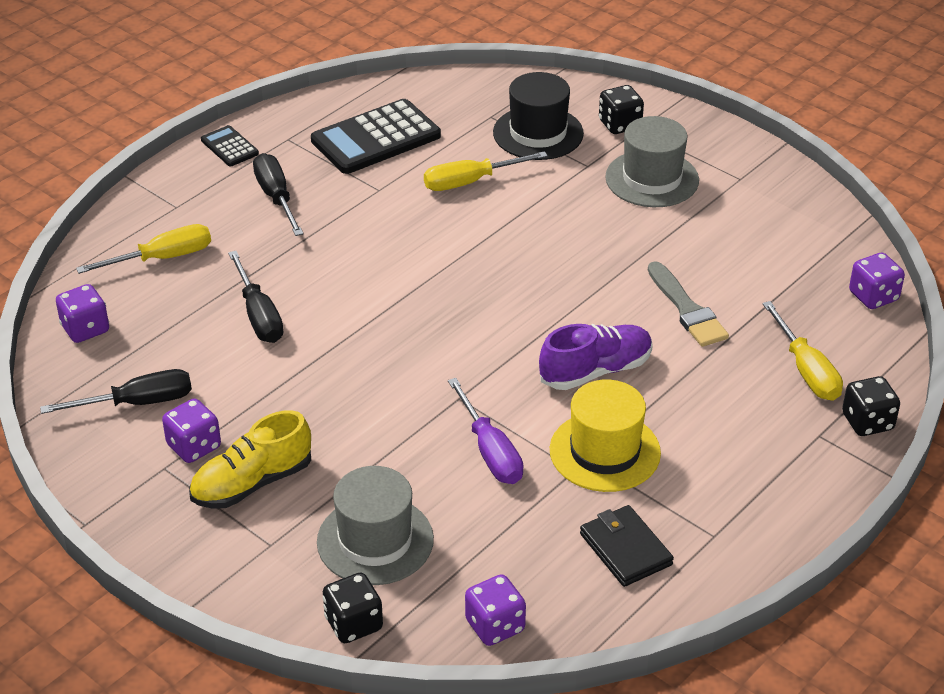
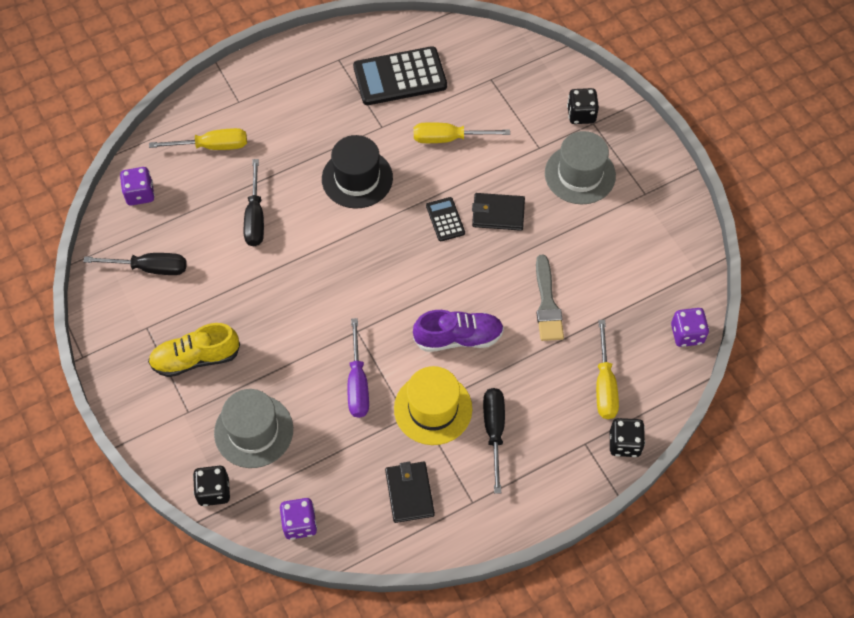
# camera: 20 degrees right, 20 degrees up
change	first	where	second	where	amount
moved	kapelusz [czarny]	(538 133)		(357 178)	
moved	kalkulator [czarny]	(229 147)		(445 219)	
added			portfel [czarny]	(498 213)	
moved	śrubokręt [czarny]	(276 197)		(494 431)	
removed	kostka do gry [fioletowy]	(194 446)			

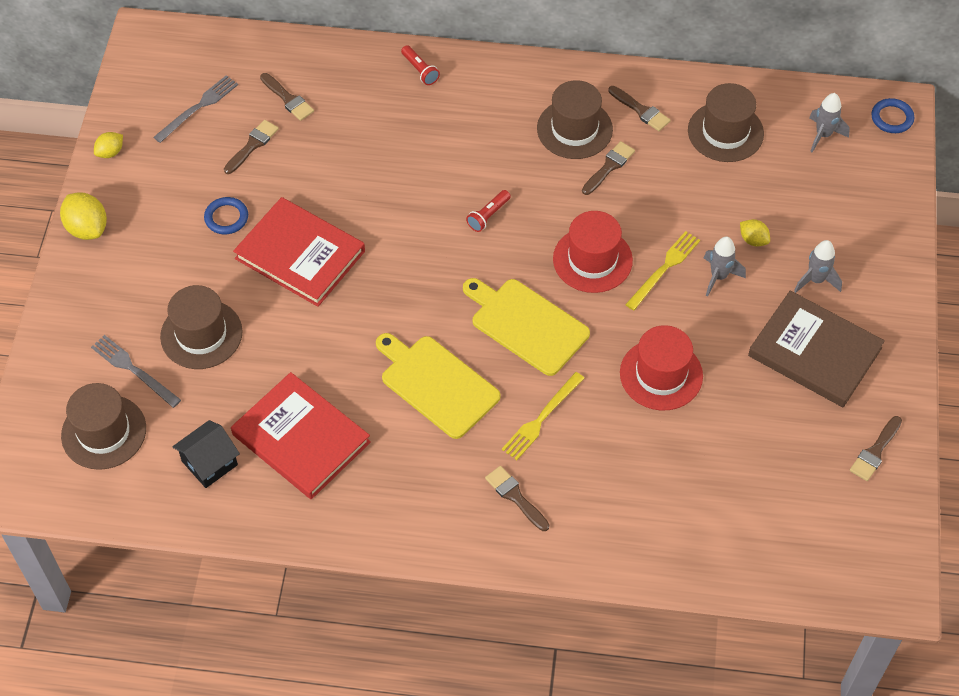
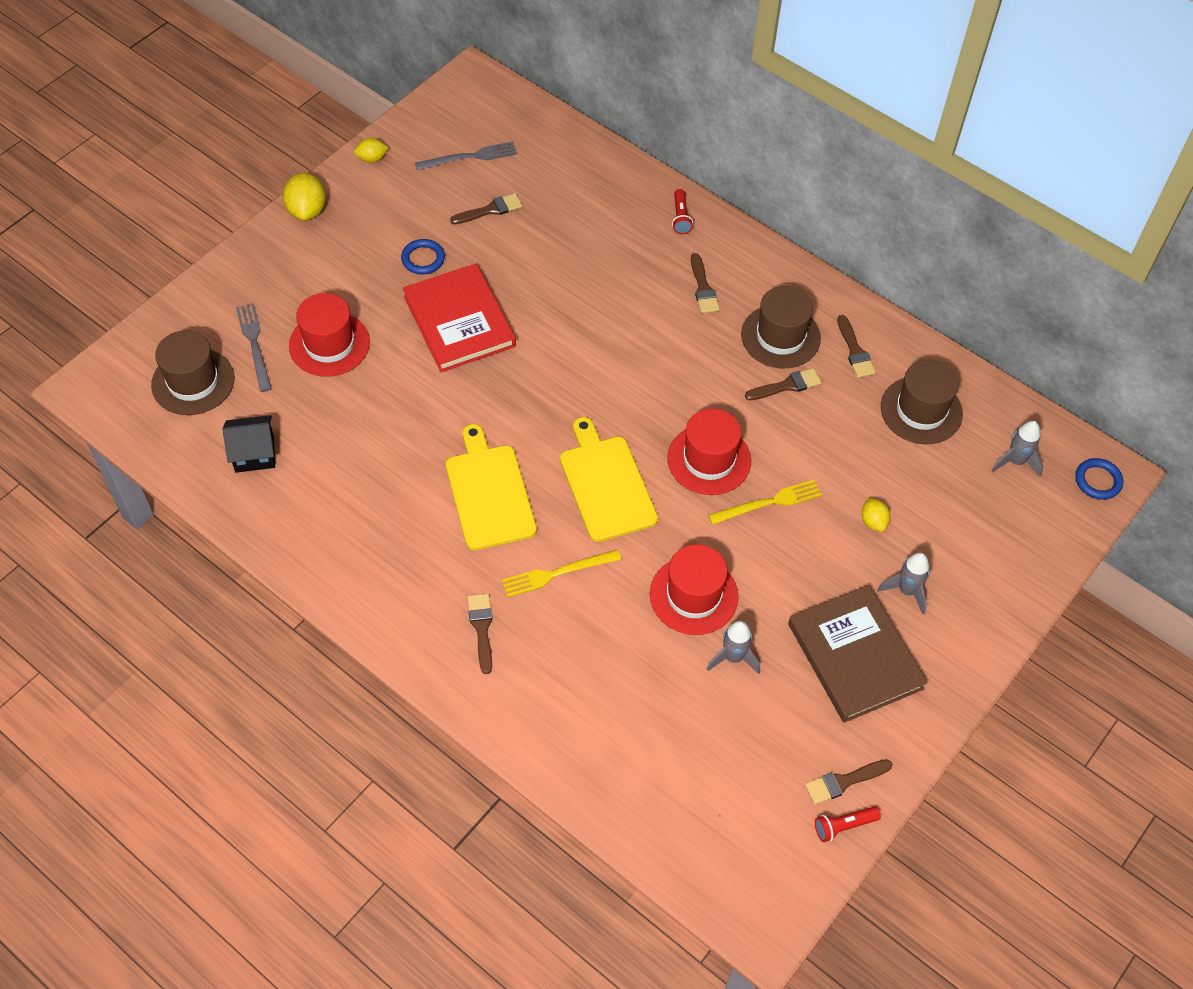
# camera: 30 degrees right, 0 degrees up
change	first	where	second	where	amount
recoloured	kapelusz [brązowy]	(201 334)	kapelusz [czerwony]	(329 344)	
moved	pędzel [brązowy]	(288 99)		(703 288)	
moved	rakieta [szary]	(718 276)		(733 657)	
moved	latarka [czerwony]	(488 215)		(844 826)	
removed	książka [czerwony]	(301 438)			

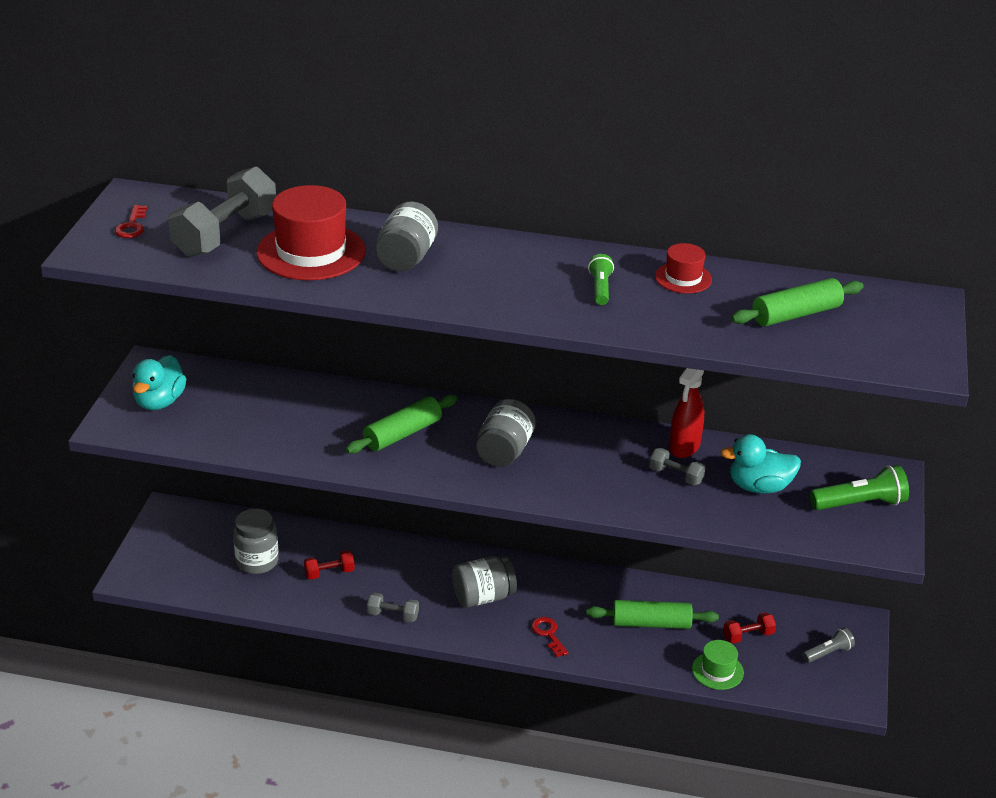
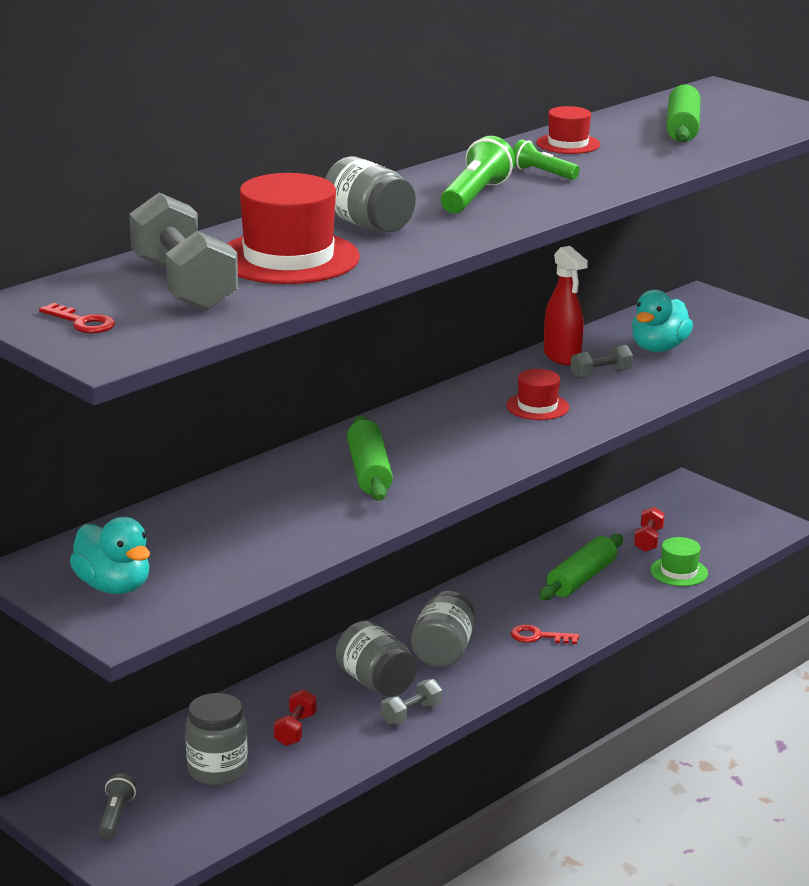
# camera: 55 degrees left, 10 degrees down
change	first	where	second	where	amount
moved	latarka [szary]	(828 653)		(115 816)	
moved	słoik [szary]	(504 451)		(376 682)	
moved	latarka [zielony]	(860 503)		(475 196)	
added			kapelusz [czerwony]	(537 406)	

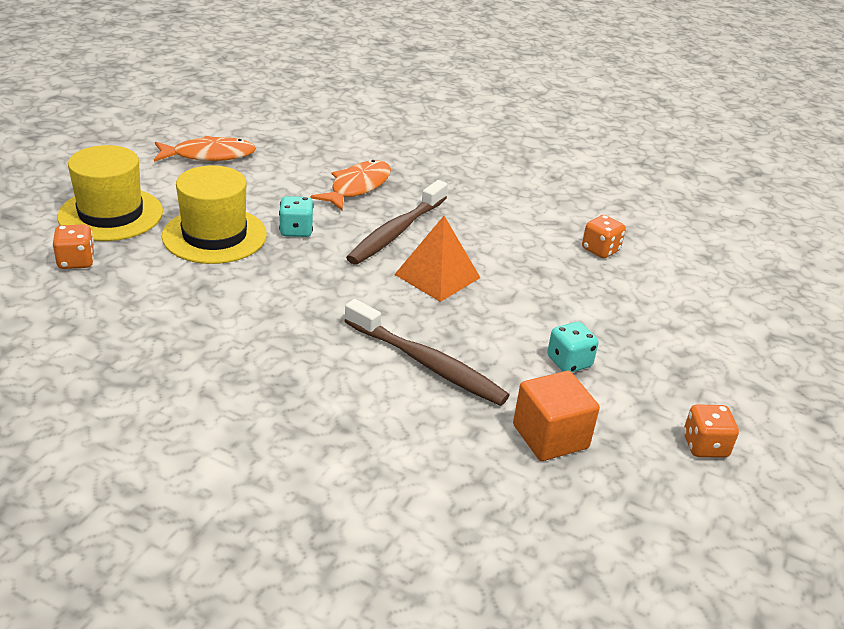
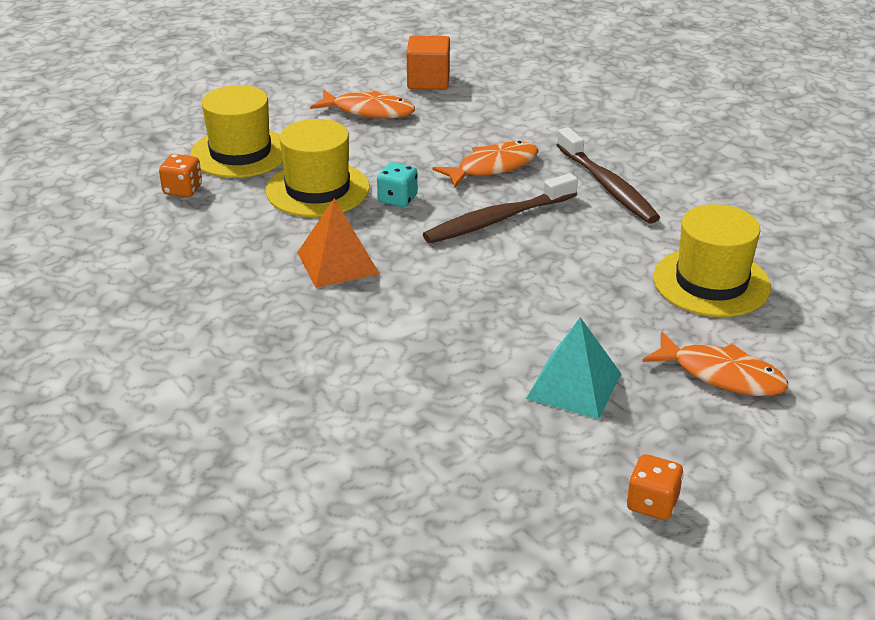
# camera: 30 degrees right, 0 degrees up
change	first	where	second	where	amount
moved	piramida [pomarańczowy]	(437 276)		(338 262)	
moved	sześcian [pomarańczowy]	(550 436)		(428 81)	
replaced	kostka do gry [turkusowy]	(569 362)	piramida [turkusowy]	(574 386)	
moved	szczoteczka do zębów [brązowy]	(427 363)		(607 186)	
added			ryba [pomarańczowy]	(721 375)	
replaced	kostka do gry [pomarańczowy]	(600 250)	kapelusz [żółty]	(711 282)	

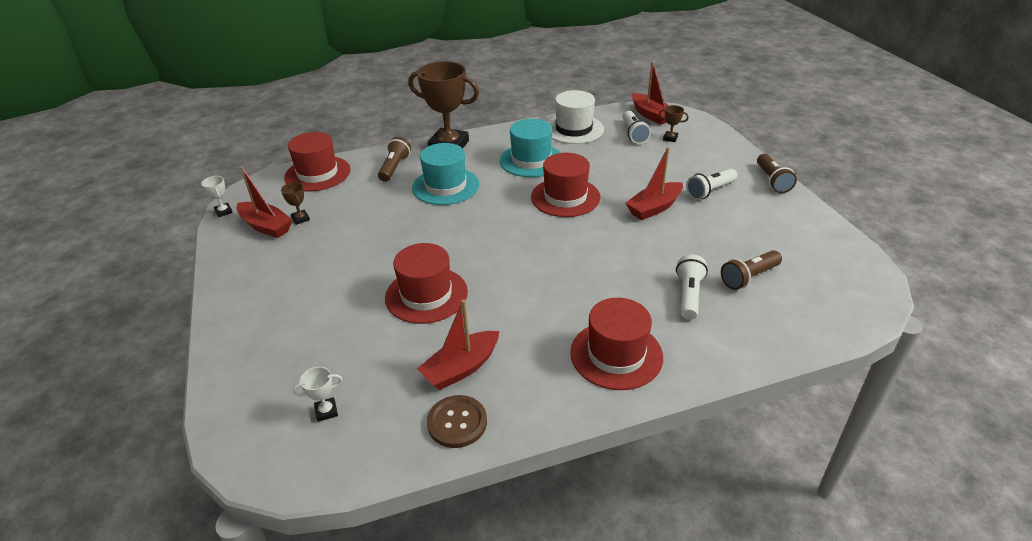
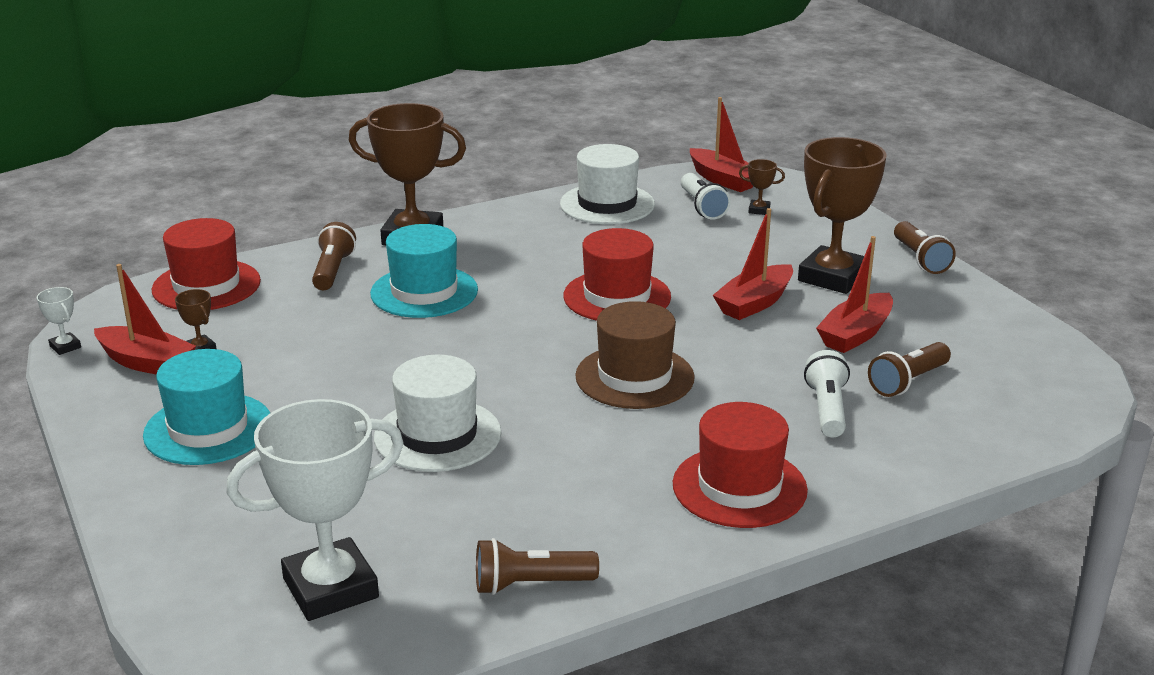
# camera: 10 degrees left, 10 degrees down
change	first	where	second	where	amount
moved	kapelusz [turkusowy]	(531 160)		(208 429)	
resized	puchar [biały]	(326 411)		(330 588)	x2.49
recoloured	kapelusz [czerwony]	(426 295)	kapelusz [biały]	(437 435)	
replaced	guzik [brązowy]	(457 422)	latarka [brązowy]	(530 584)	
added			kapelusz [brązowy]	(634 377)	
replaced	latarka [biały]	(710 191)	puchar [brązowy]	(832 277)	
moved	łódka [czerwony]	(461 368)		(855 334)	

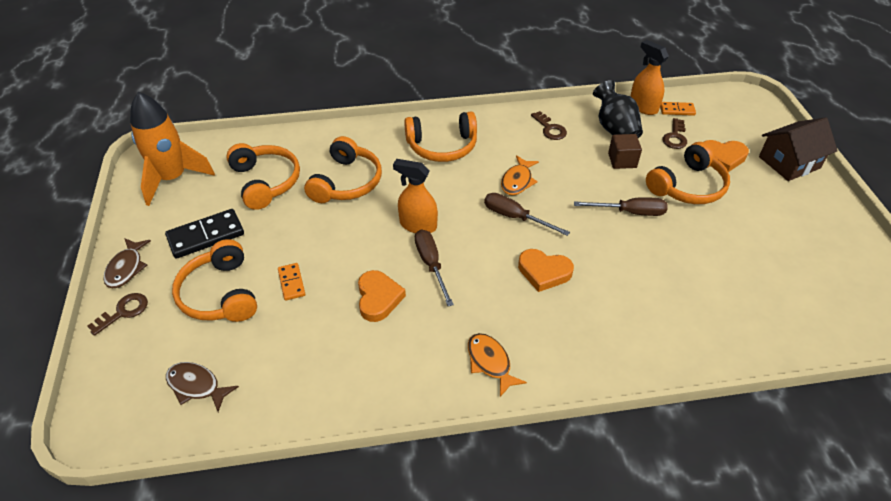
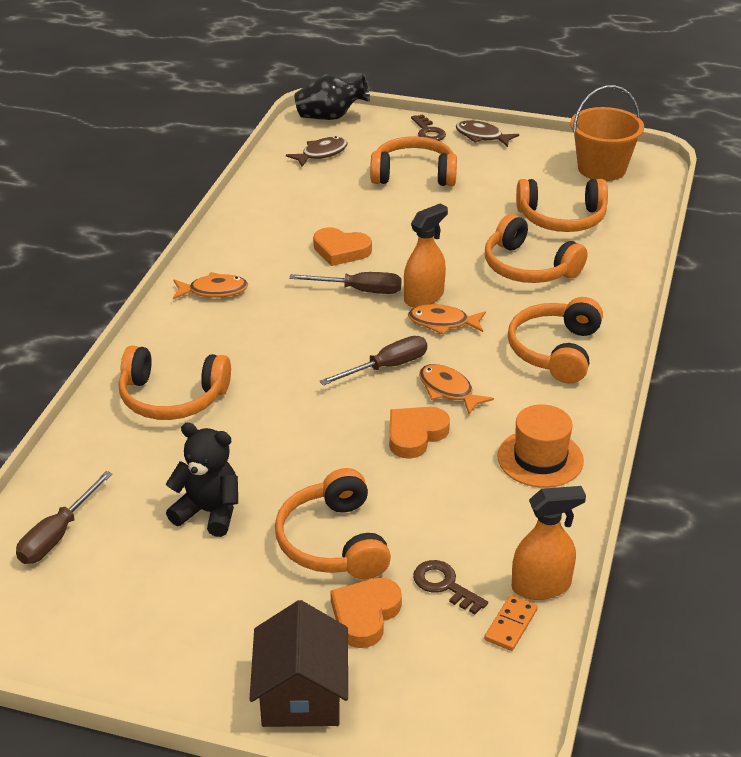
# camera: 115 degrees right, 10 degrees down
change	first	where	second	where	amount
moved	śrubokręt [brązowy]	(630 212)		(57 535)	
added			słuchawki [pomarańczowy]	(172 398)	
added			miś [czarny]	(208 512)	
moved	wazon [czarny]	(614 129)		(330 117)	
moved	serce [pomarańczowy]	(544 272)		(415 435)	
added			ryba [pomarańczowy]	(442 323)	
replaced	klucz [brązowy]	(550 129)	kapelusz [pomarańczowy]	(540 458)	
replaced	rakieta [pomarańczowy]	(173 178)	wiadro [pomarańczowy]	(601 169)	
removed	kostka domina [czarny]	(206 236)			
removed	kostka domina [pomarańczowy]	(291 283)			
removed	sześcian [brązowy]	(622 160)			

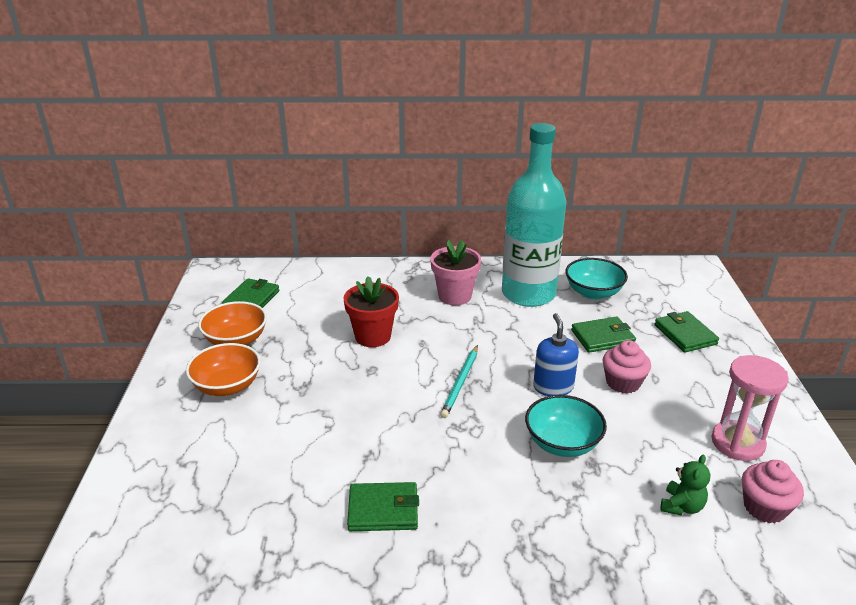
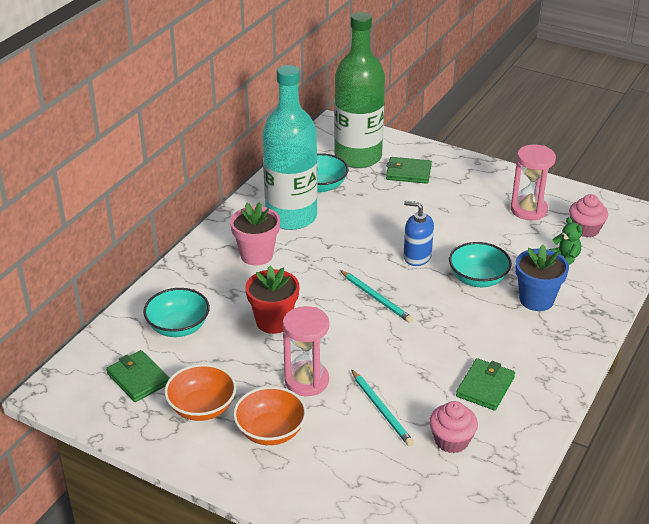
# camera: 60 degrees left, 5 degrees up
change	first	where	second	where	amount
added			miska [turkusowy]	(178 327)	
added			klepsydra [różowy]	(306 381)	
added			butelka [zielony]	(358 157)	
added			ołówek [turkusowy]	(381 410)	
moved	muffinka [różowy]	(623 383)		(451 440)	
added			doniczka [niebieski]	(536 300)	
removed	portfel [zielony]	(602 337)			

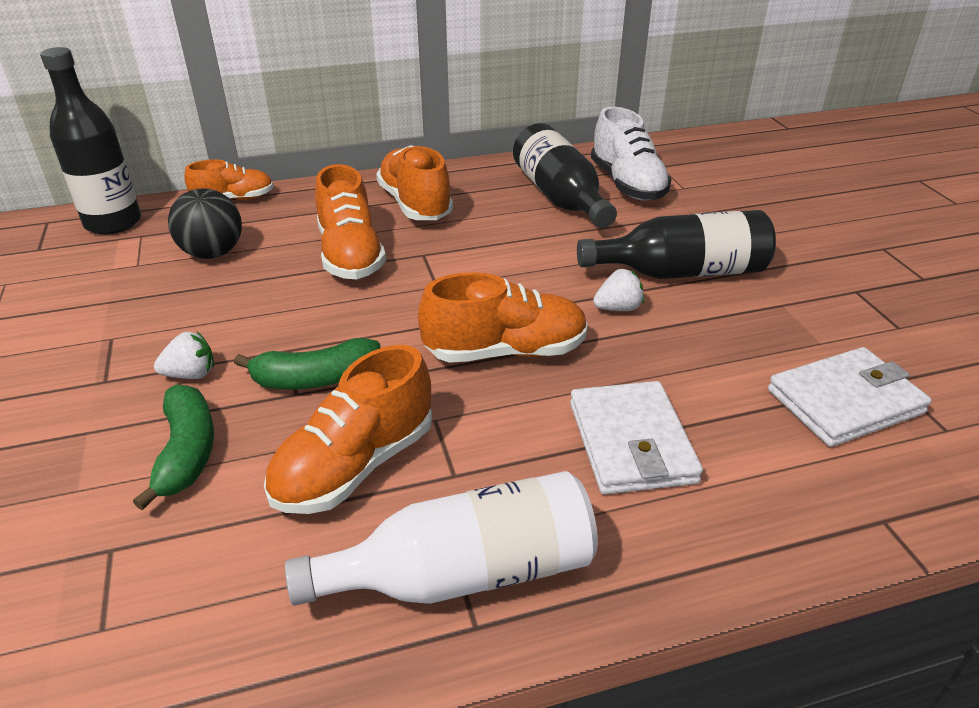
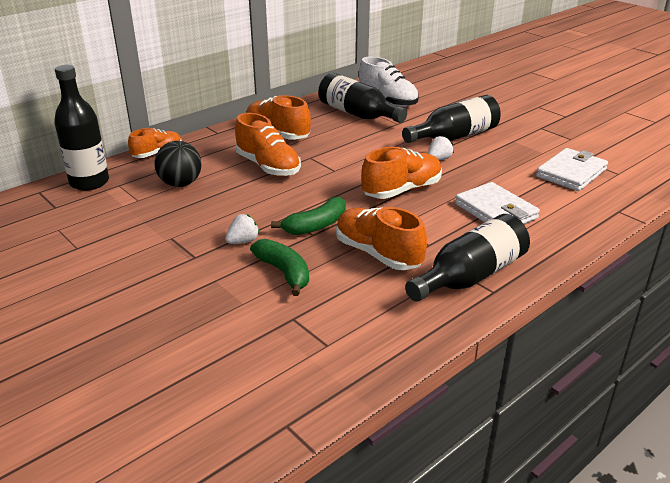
# camera: 25 degrees left, 5 degrees down
change	first	where	second	where	amount
turned	but [pomarańczowy]	(355 466)		(378 254)	120 degrees clockwise
recoloured	butelka [biały]	(464 572)	butelka [czarny]	(470 276)	

